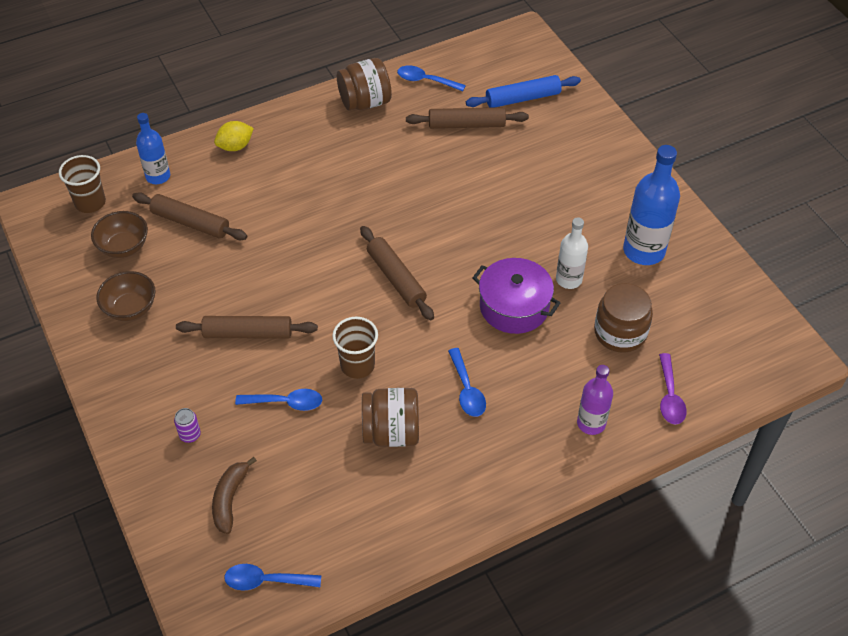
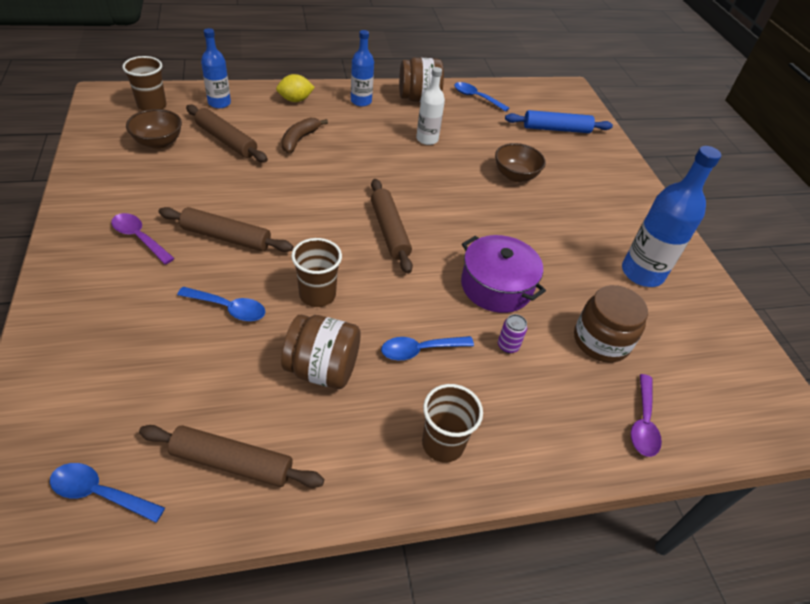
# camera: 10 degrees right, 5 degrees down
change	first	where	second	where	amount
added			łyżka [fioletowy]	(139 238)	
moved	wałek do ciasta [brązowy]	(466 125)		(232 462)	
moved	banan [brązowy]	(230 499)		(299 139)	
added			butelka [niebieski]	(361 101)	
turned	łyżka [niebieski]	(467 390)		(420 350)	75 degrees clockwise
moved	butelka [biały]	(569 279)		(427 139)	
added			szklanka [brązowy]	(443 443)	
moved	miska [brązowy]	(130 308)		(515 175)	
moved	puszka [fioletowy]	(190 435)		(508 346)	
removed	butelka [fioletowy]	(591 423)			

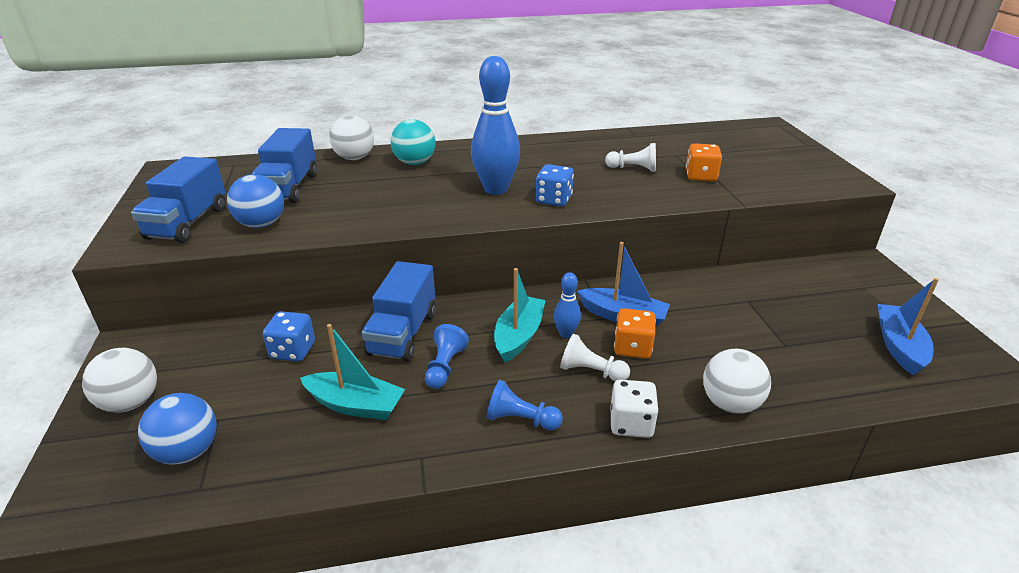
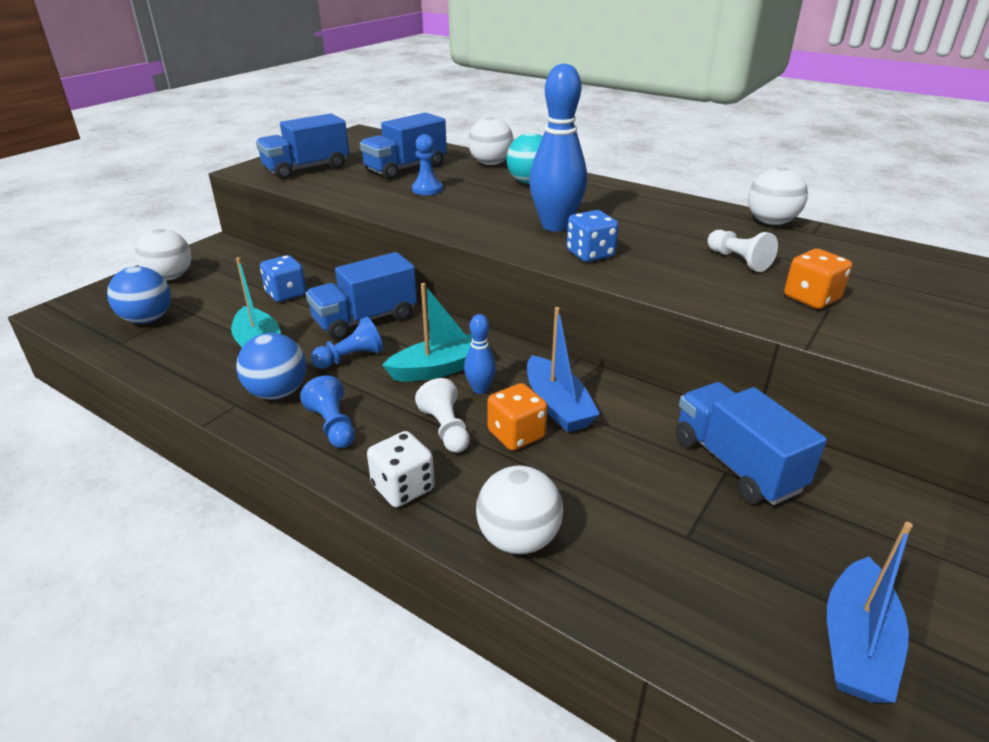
# camera: 45 degrees right, 0 degrees up
change	first	where	second	where	amount
moved	piłka [niebieski]	(261 224)		(277 393)	
added			pionek [niebieski]	(427 189)	
added			ciężarówka [niebieski]	(736 464)	
added			piłka [biały]	(771 222)	
turned	łódka [niebieski]	(899 346)		(856 644)	150 degrees clockwise

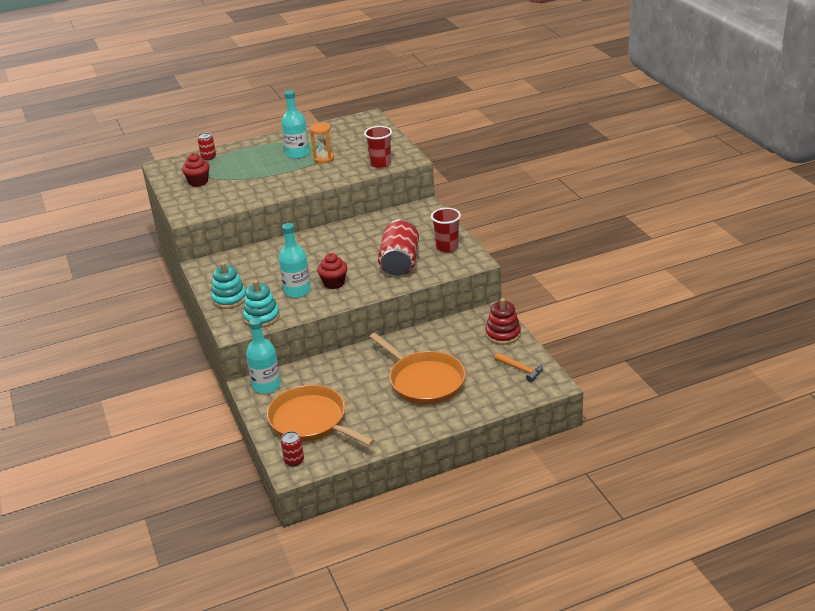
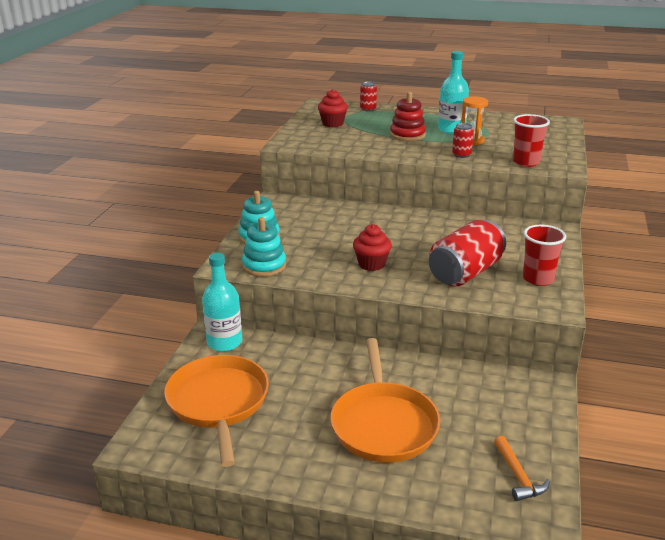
# camera: 35 degrees right, 5 degrees down
change	first	where	second	where	amount
moved	zabawka nakładanka [czerwony]	(503 334)		(407 135)	
moved	puszka [czerwony]	(294 461)		(461 155)	
removed	butelka [turkusowy]	(297 291)			

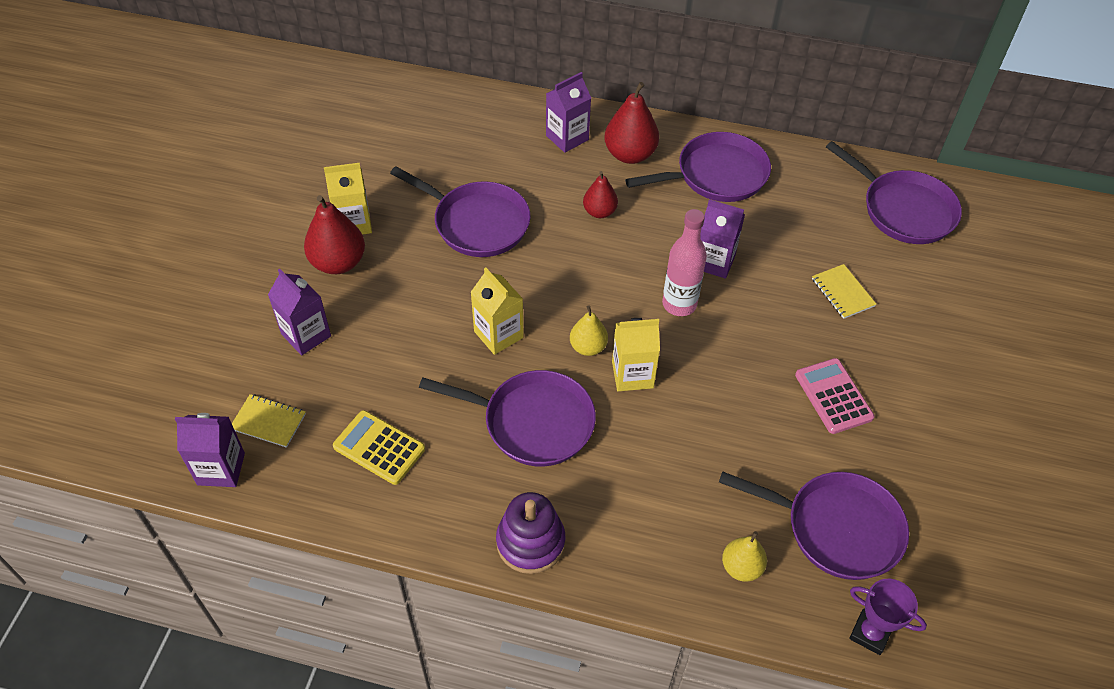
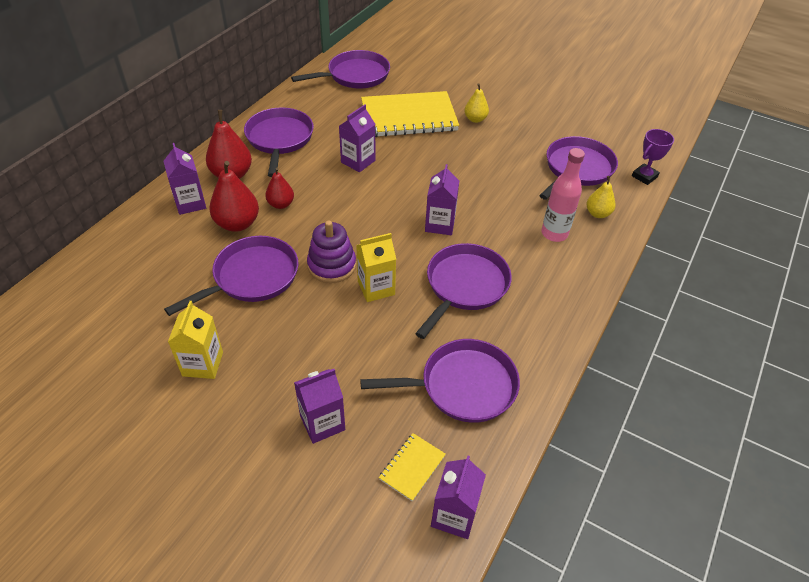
# camera: 75 degrees left, 5 degrees down
change	first	where	second	where	amount
moved	gruszka [czerwony]	(338 263)		(237 223)	
moved	zabawka nakładanka [fioletowy]	(530 542)		(332 265)	
replaced	kalkulator [żółty]	(379 448)	patelnia [fioletowy]	(462 386)	
resized	zeszyt [żółty]	(842 292)		(409 117)	x2.36
recoloured	karton mleka [żółty]	(632 375)	karton mleka [fioletowy]	(440 224)	
moved	gruszka [żółty]	(588 347)		(475 119)	
moved	butelka [różowy]	(679 304)		(554 234)	
removed	kalkulator [różowy]	(833 396)			

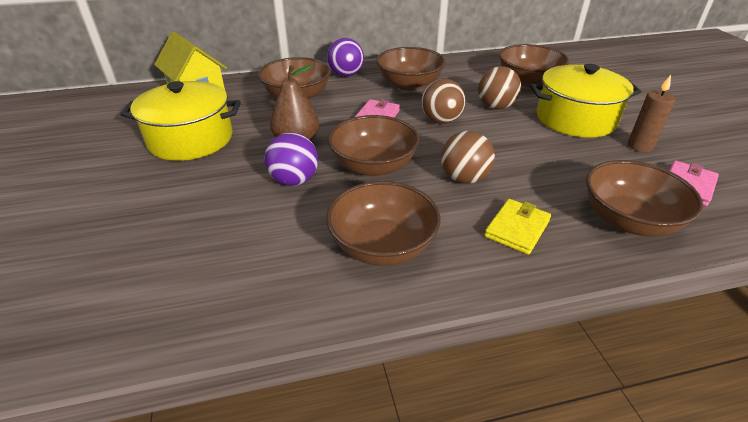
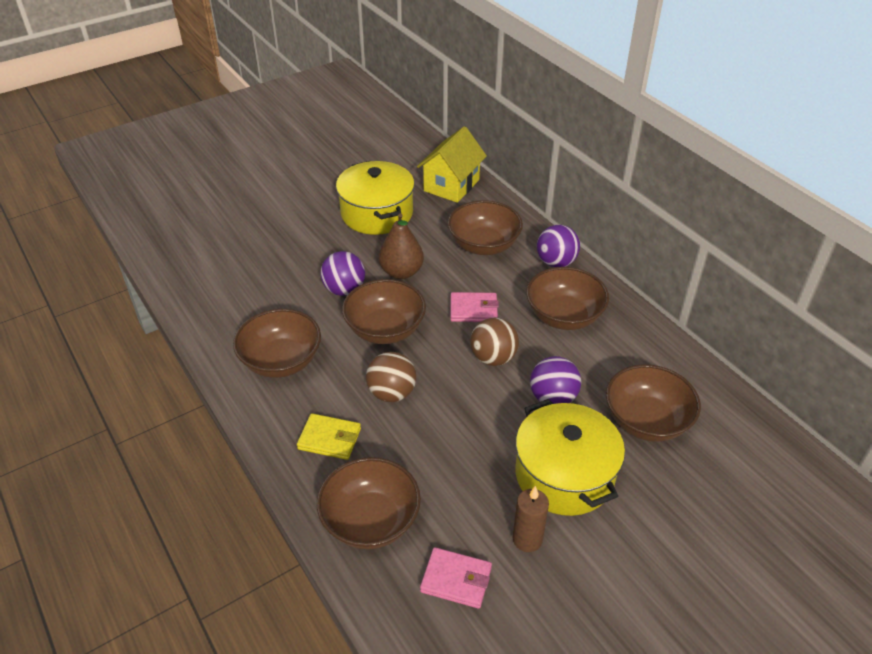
# camera: 70 degrees right, 5 degrees up
change	first	where	second	where	amount
recoloured	piłka [brązowy]	(495 107)	piłka [fioletowy]	(553 398)	

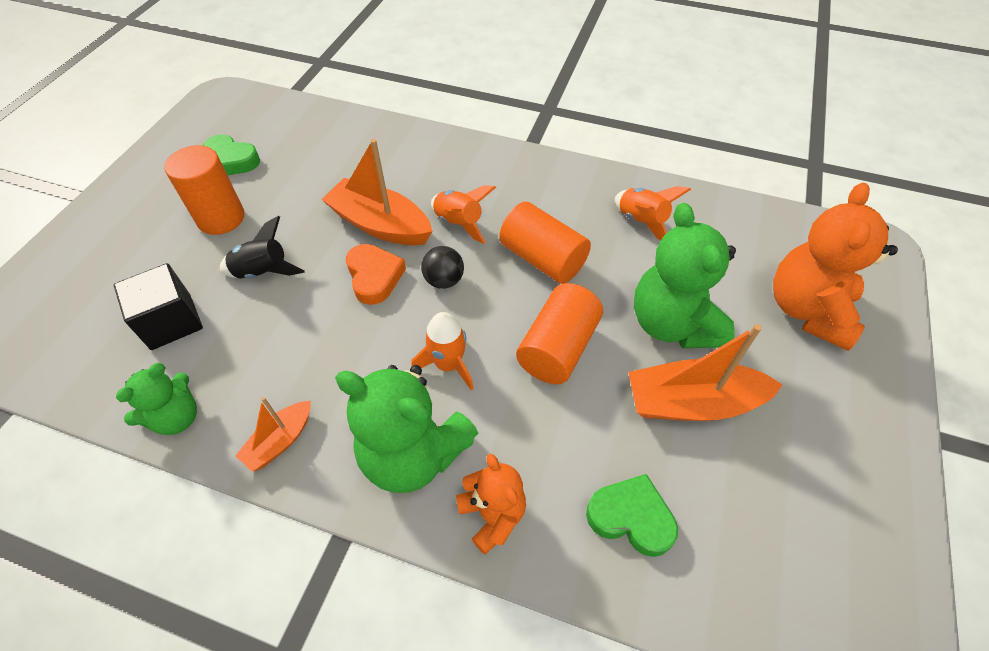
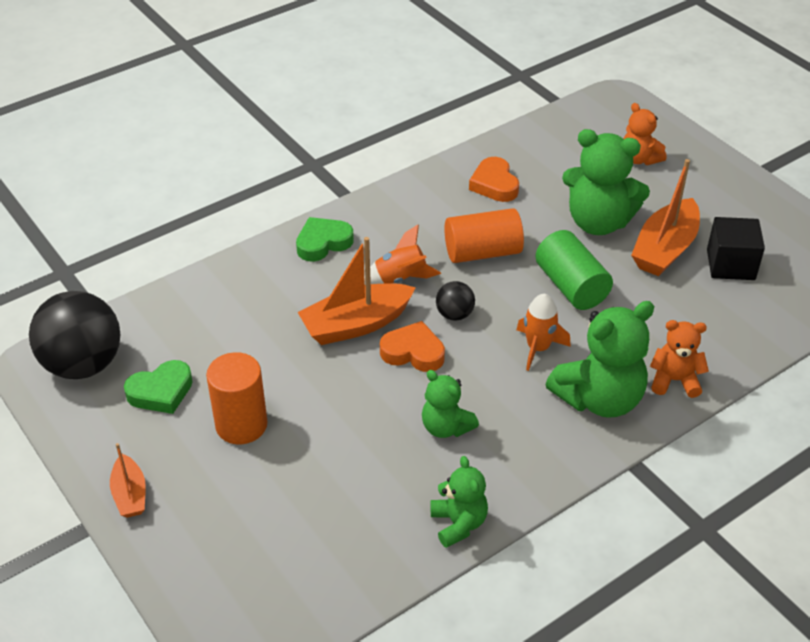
# camera: 55 degrees left, 10 degrees down
change	first	where	second	where	amount
added			piłka [czarny]	(83 364)	
moved	łódka [pomarańczowy]	(280 441)		(130 494)	
moved	serce [zielony]	(631 517)		(323 243)	
added			miś [zielony]	(446 427)	
replaced	rakieta [pomarańczowy]	(641 221)	serce [pomarańczowy]	(494 184)	
recoloured	walec [pomarańczowy]	(558 348)	walec [zielony]	(571 286)	
resized	miś [pomarańczowy]	(807 310)		(639 159)	x0.57
moved	sześcian [czarny]	(171 322)		(730 264)	
removed	rakieta [czarny]	(263 272)			

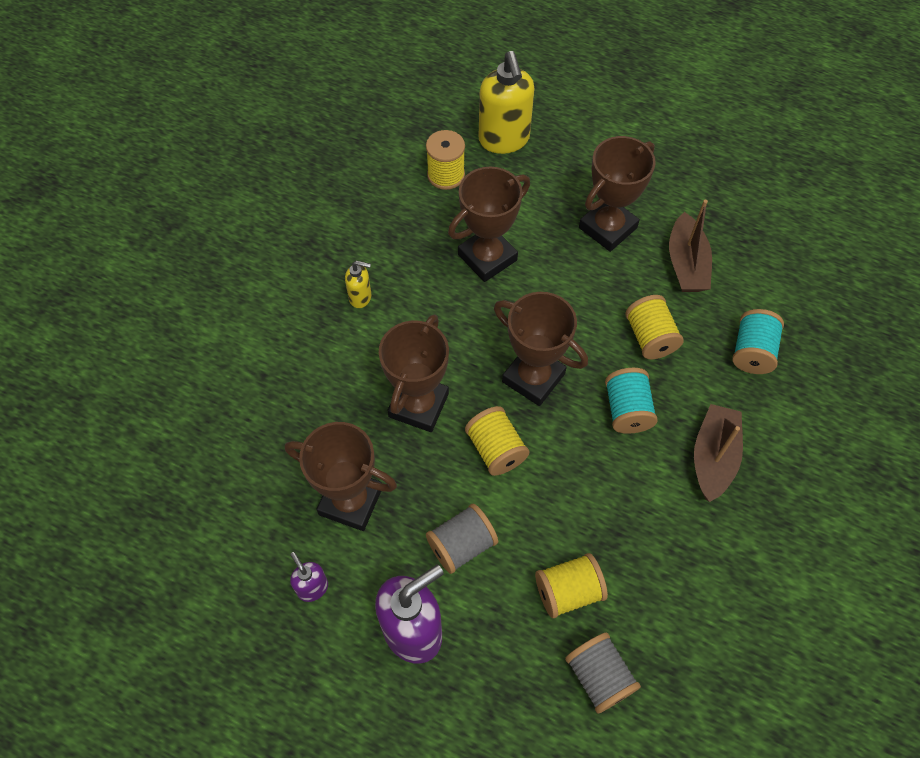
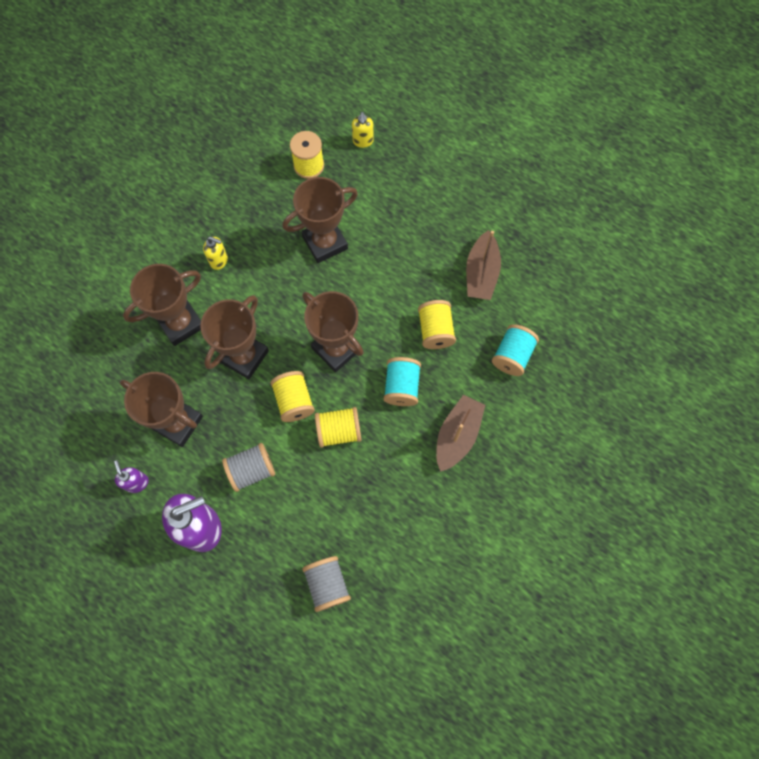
# camera: 10 degrees right, 10 degrees up
change	first	where	second	where	amount
moved	puchar [brązowy]	(607 228)		(181 323)	
moved	szpulka [żółty]	(568 591)		(339 431)	
resized	dozownik mydła [żółty]	(504 140)		(363 141)	x0.49

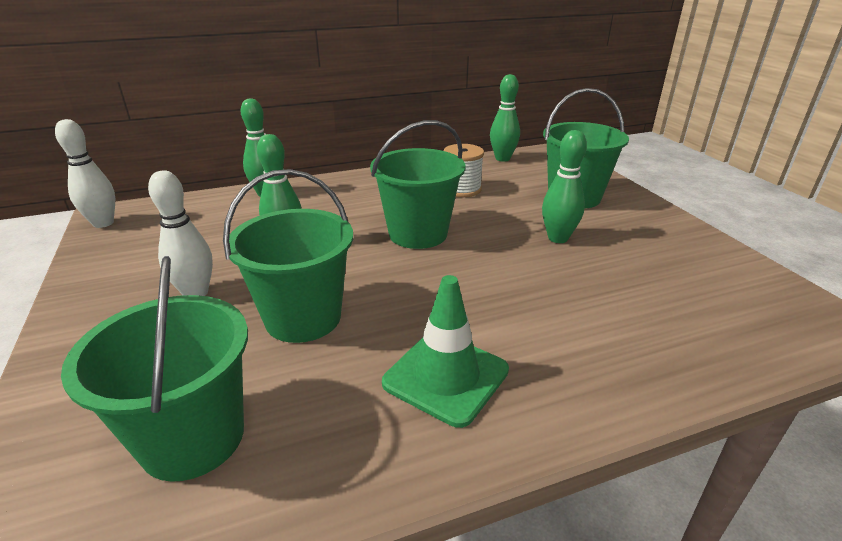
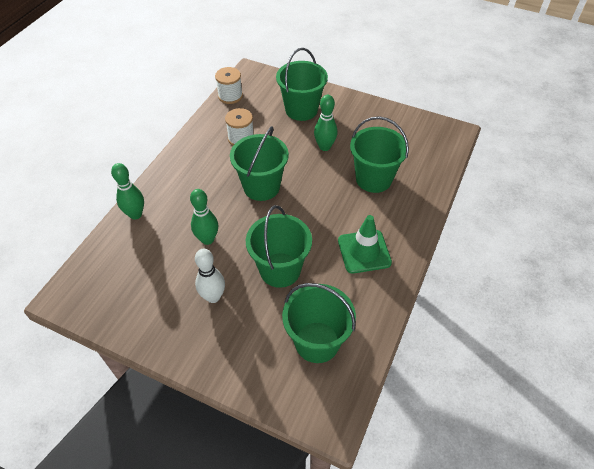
# camera: 45 degrees left, 20 degrees up
change	first	where	second	where	amount
replaced	kręgiel [zielony]	(502 158)	szpulka [biały]	(230 96)	
added			wiadro [zielony]	(373 179)	
removed	kręgiel [biały]	(103 223)			

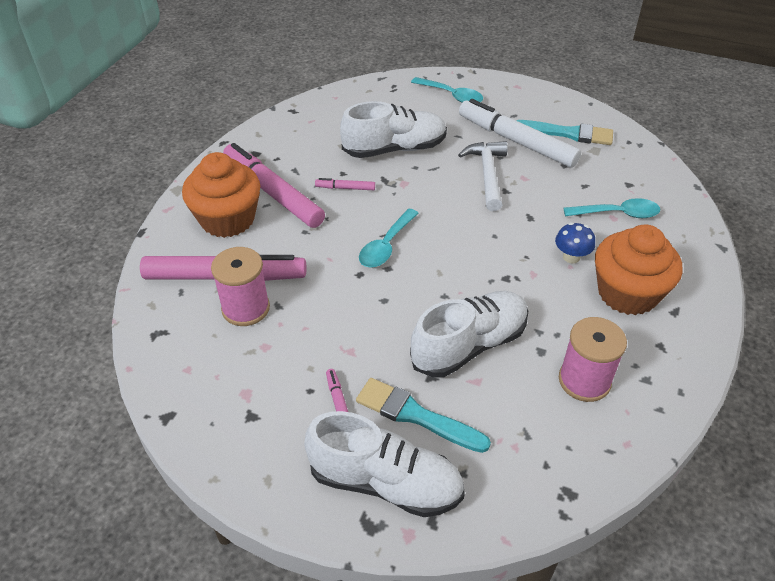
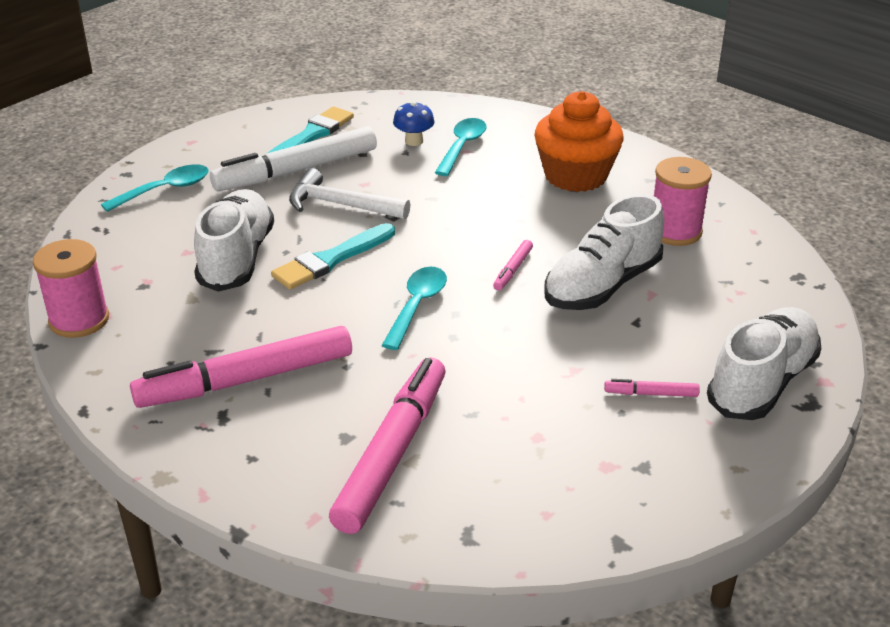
# camera: 70 degrees left, 10 degrees down
change	first	where	second	where	amount
moved	szpulka [różowy]	(246 308)		(79 320)	
moved	pędzel [turkusowy]	(416 415)		(331 260)	
turned	łyżka [turkusowy]	(386 246)		(417 306)	120 degrees counterclockwise
moved	grzyb [niebieski]	(571 257)		(414 141)	
moved	flamaster [różowy]	(345 188)		(513 270)	
turned	but [biały]	(469 345)		(602 285)	120 degrees counterclockwise
removed	muffinka [pomarańczowy]	(227 219)			

